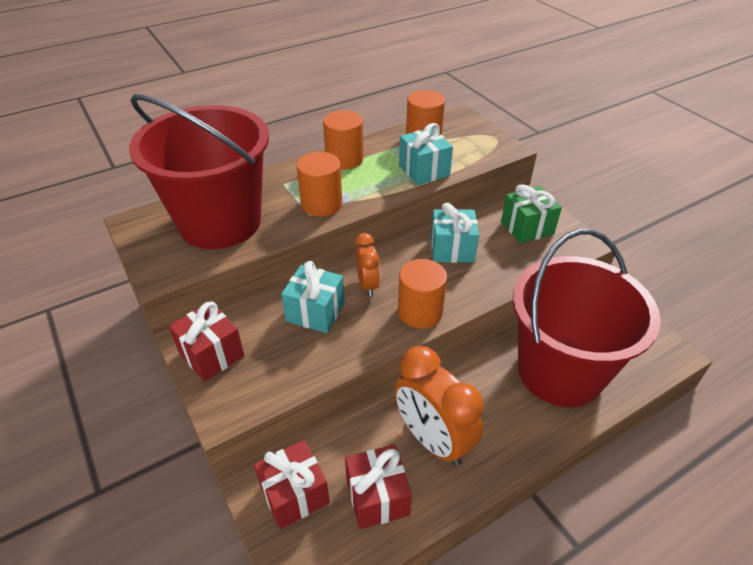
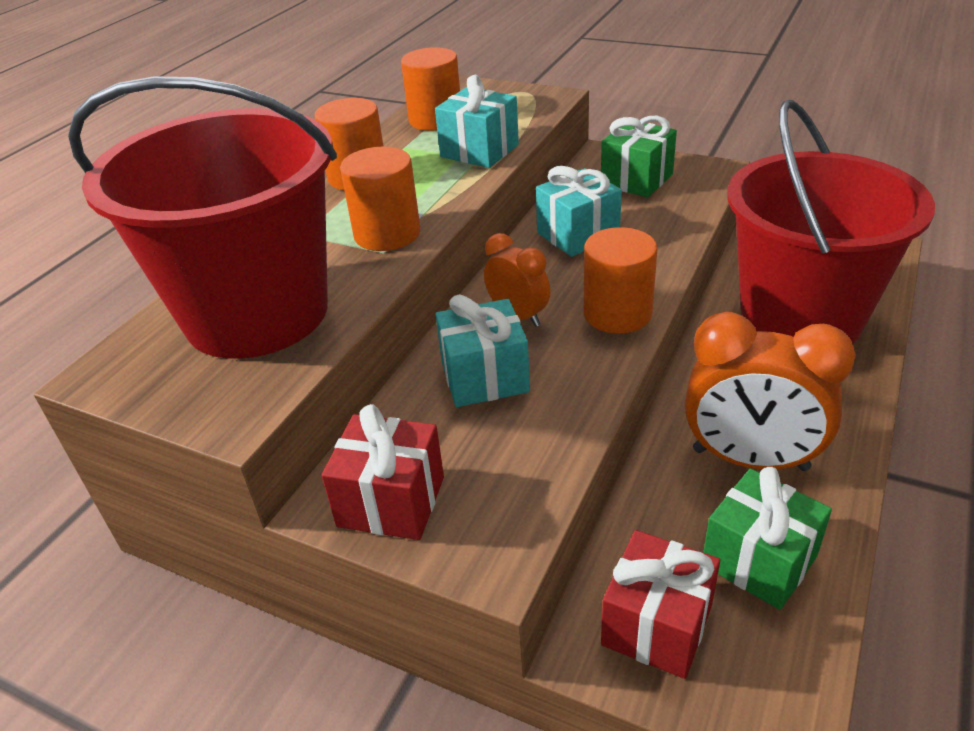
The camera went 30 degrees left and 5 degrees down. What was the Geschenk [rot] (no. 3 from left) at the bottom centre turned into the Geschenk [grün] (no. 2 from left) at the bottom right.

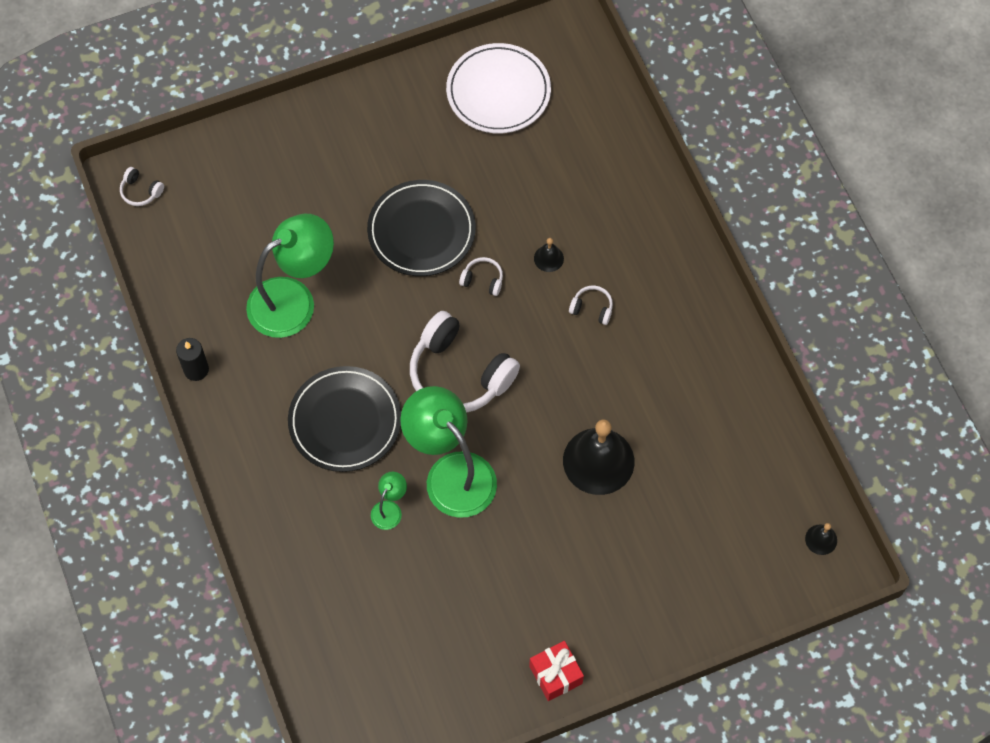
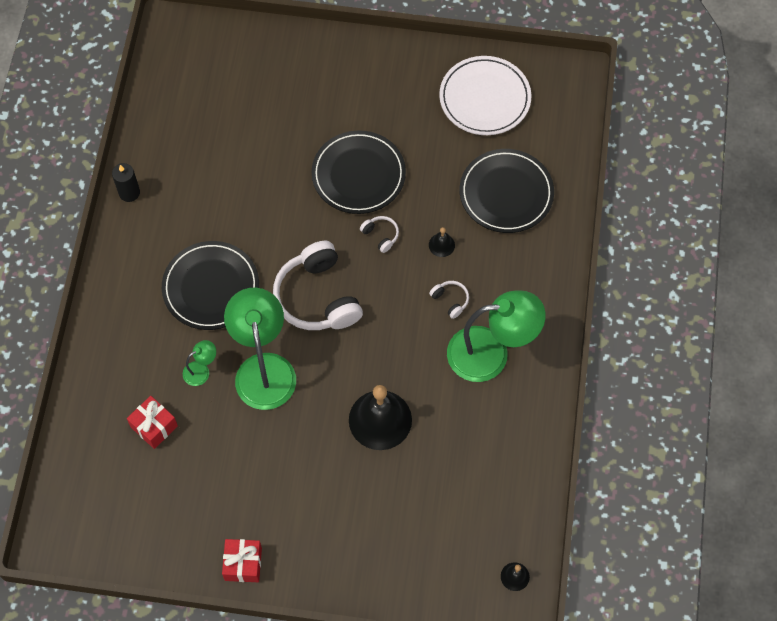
The camera went 30 degrees right and 0 degrees up. The second view lost the Kopfhörer [weiß] (no. 1 from left) at the top left. The Lampe [grün] (no. 1 from left in the first image) ended up elsewhere, having gone from the middle left to the centre. The second view gained the Teller [schwarz] (no. 3 from left) at the top centre. The second view gained the Geschenk [rot] (no. 1 from left) at the bottom left.

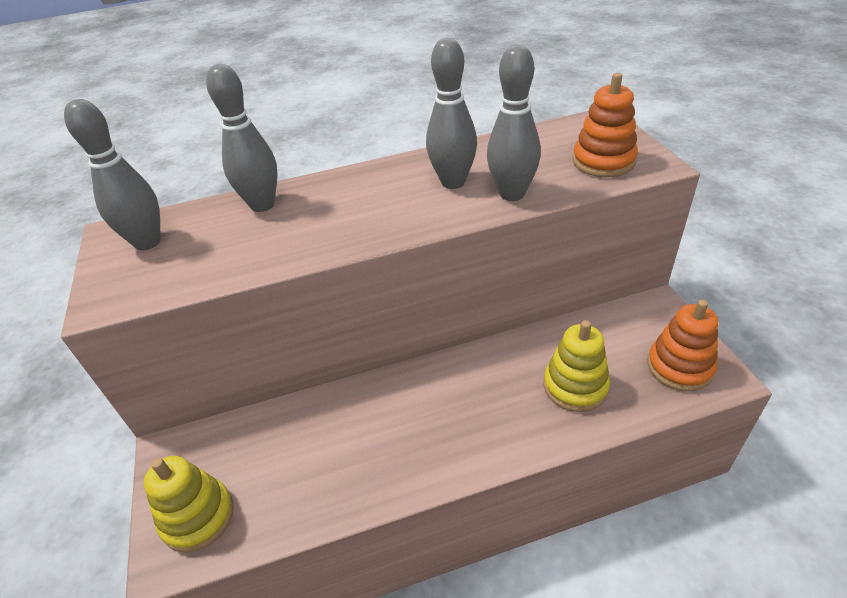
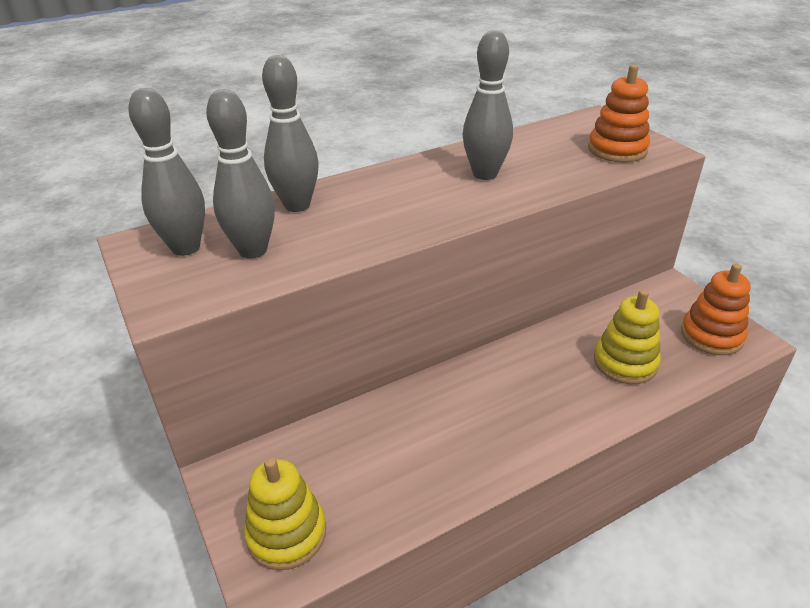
The camera went 15 degrees left and 5 degrees down. The Bowlingkegel [grau] (no. 4 from left in the first image) ended up elsewhere, having gone from the top centre to the top left.

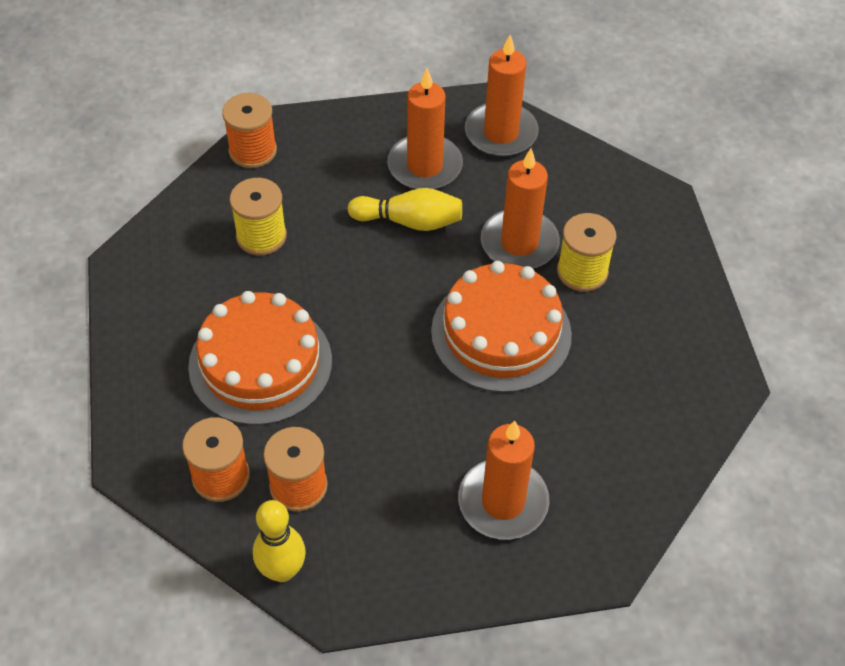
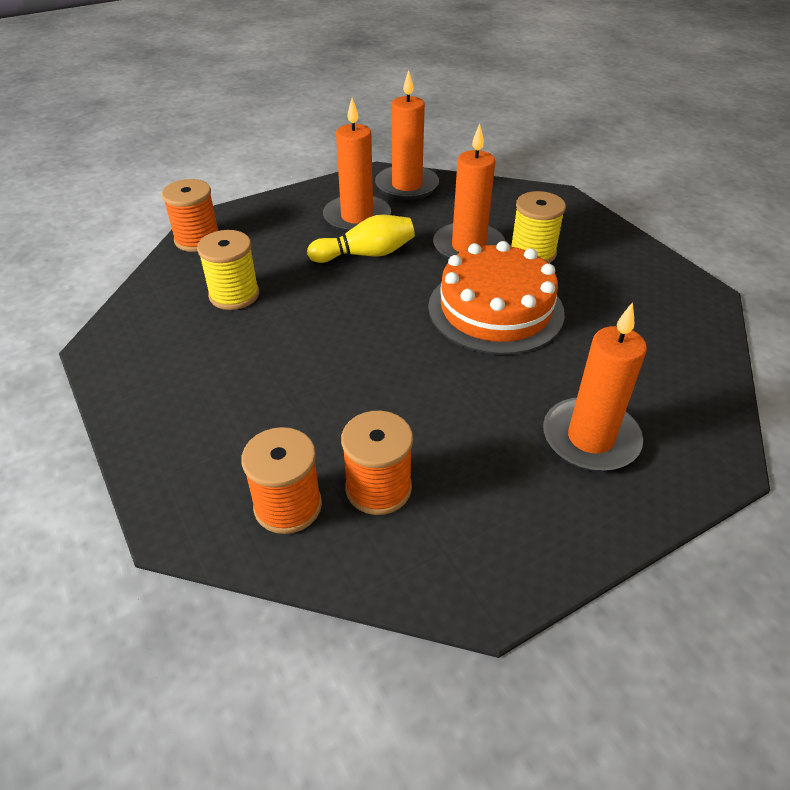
The camera went 20 degrees left and 10 degrees down. The second view lost the Kuchen [orange] (no. 1 from left) at the middle left. The second view lost the Bowlingkegel [gelb] (no. 1 from left) at the bottom left.

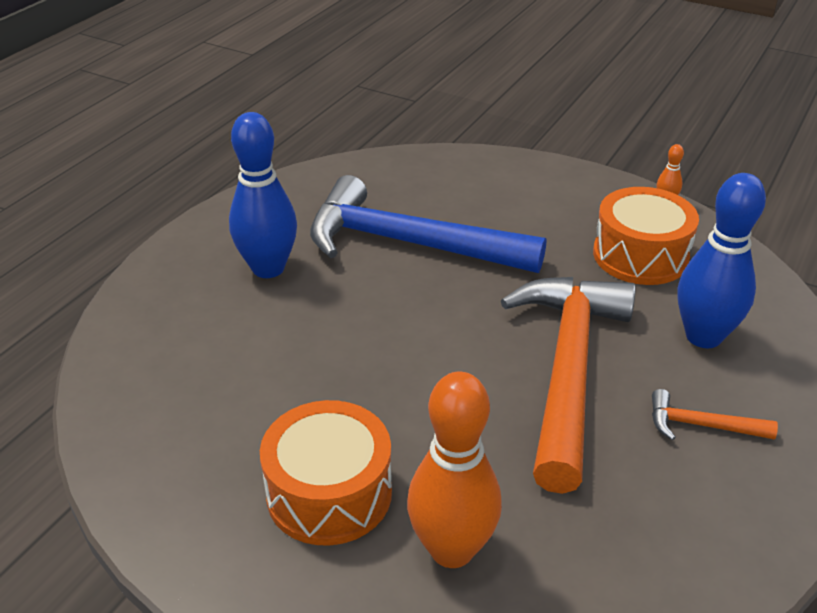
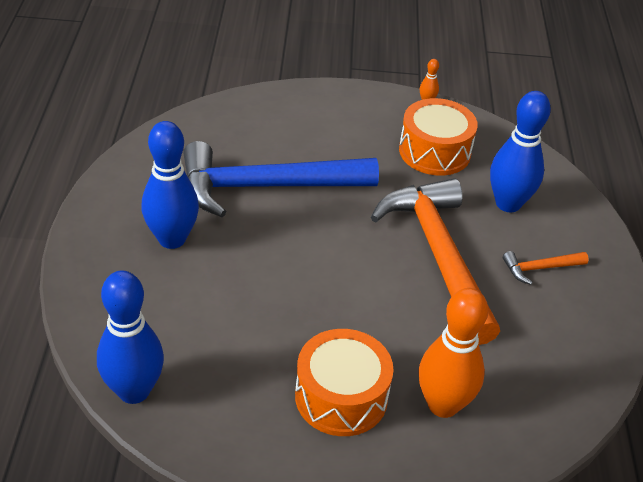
The camera went 30 degrees left and 5 degrees up. The second view gained the Bowlingkegel [blau] (no. 1 from left) at the bottom left.

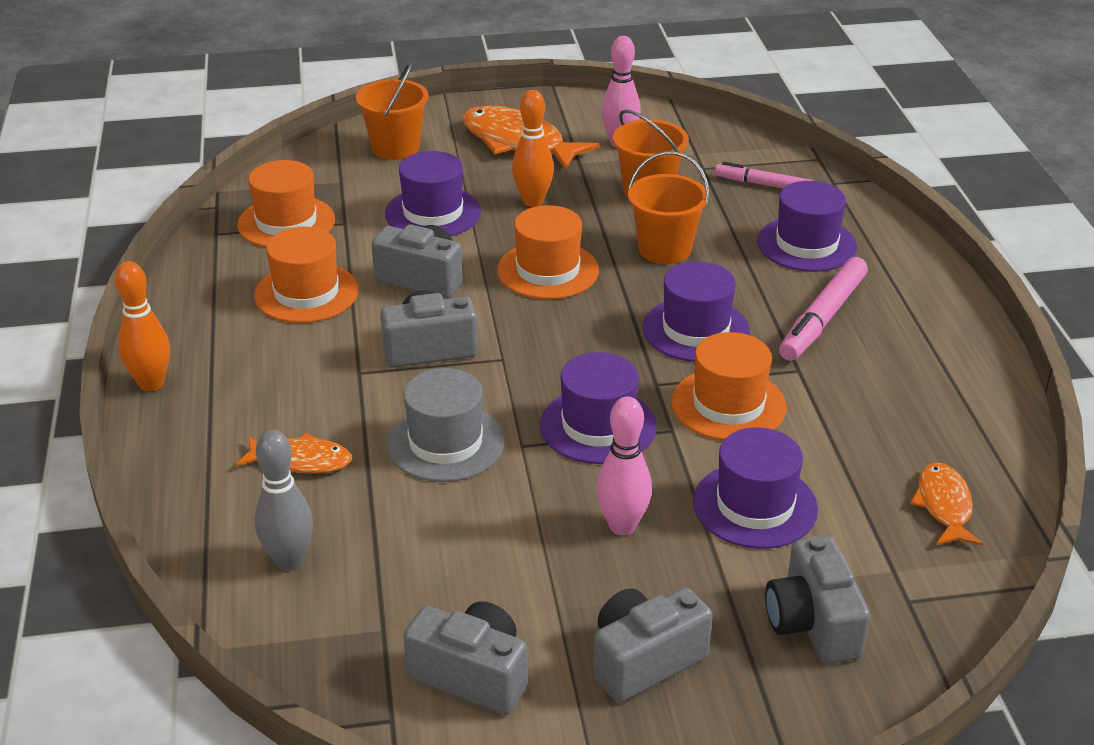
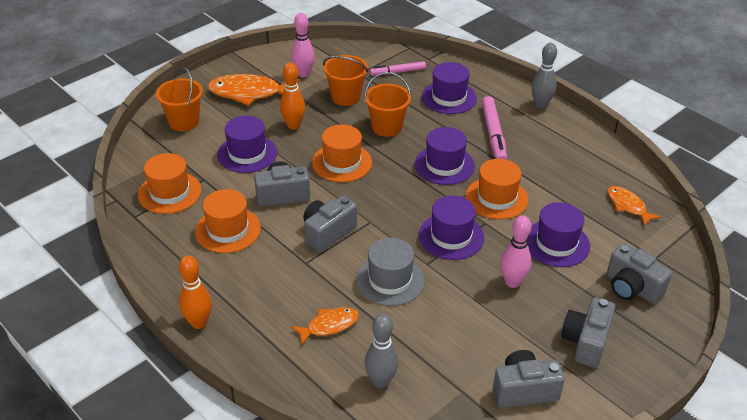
The camera went 35 degrees left and 5 degrees up. The second view gained the Bowlingkegel [grau] (no. 2 from left) at the top right.

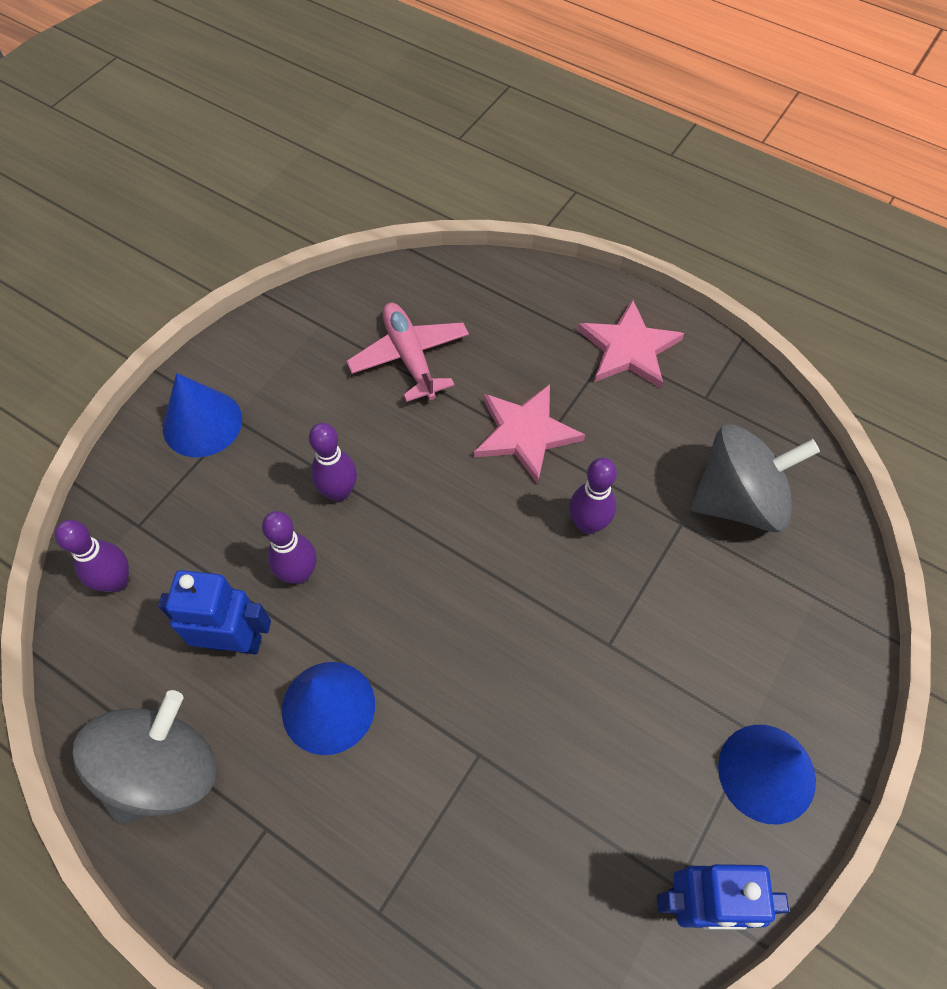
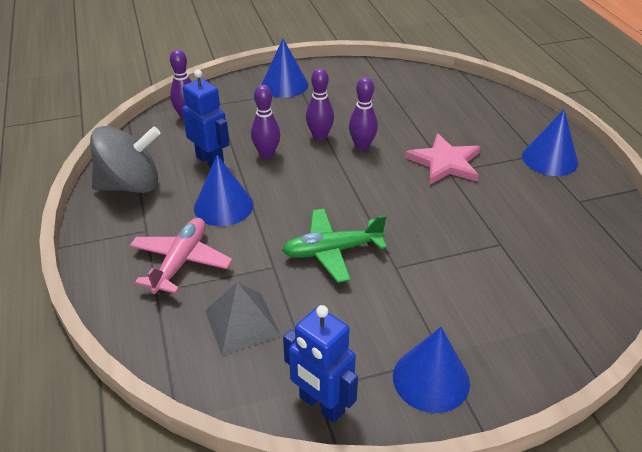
The camera went 40 degrees right and 20 degrees down. Where the Stern [rosa] (no. 2 from left) stood at the centre, the Kegel [blau] (no. 4 from left) came to stand at the top right. The Flugzeug [rosa] ended up elsewhere, having gone from the centre to the middle left. The second view lost the Kreisel [grau] (no. 2 from left) at the middle right. The Bowlingkegel [lila] (no. 4 from left) ended up elsewhere, having gone from the centre to the top centre. The second view gained the Flugzeug [grün] at the centre. The second view gained the Pyramide [grau] at the bottom centre.

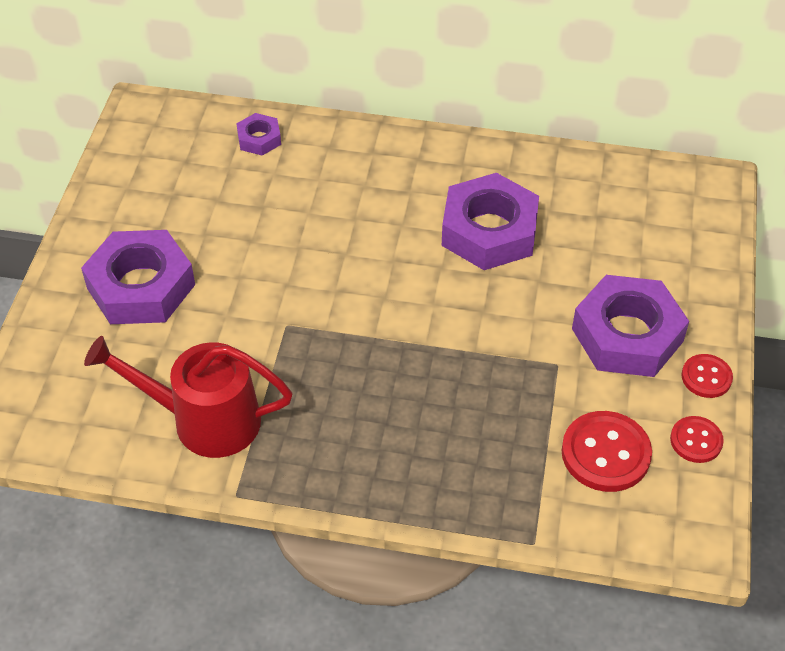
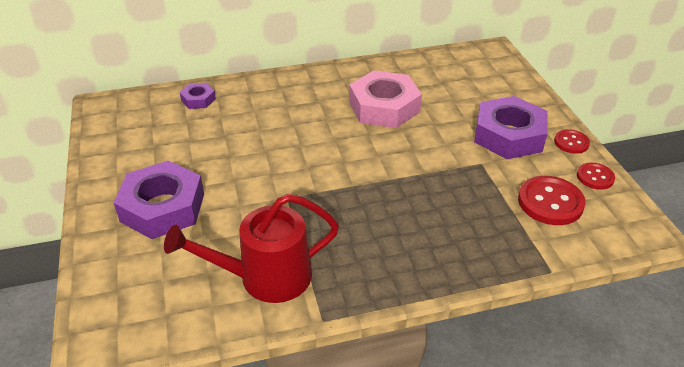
The camera went 25 degrees left and 10 degrees down. What was the Sechskantmutter [lila] (no. 3 from left) at the centre turned into the Sechskantmutter [rosa] at the top centre.

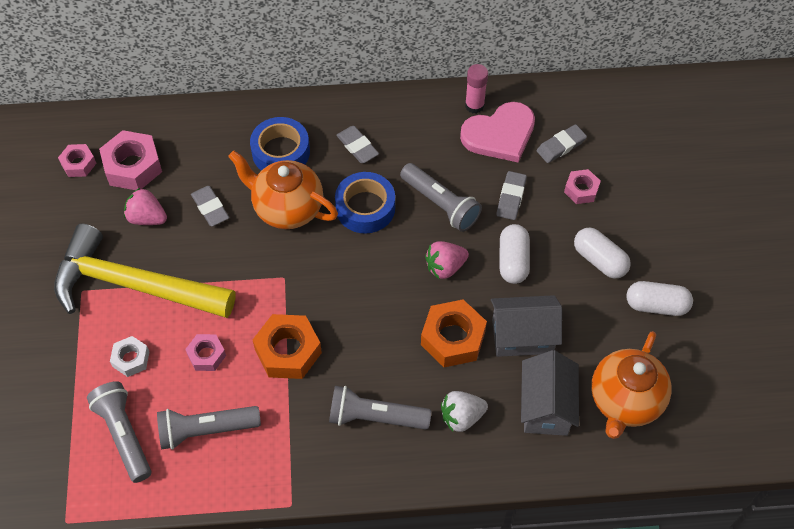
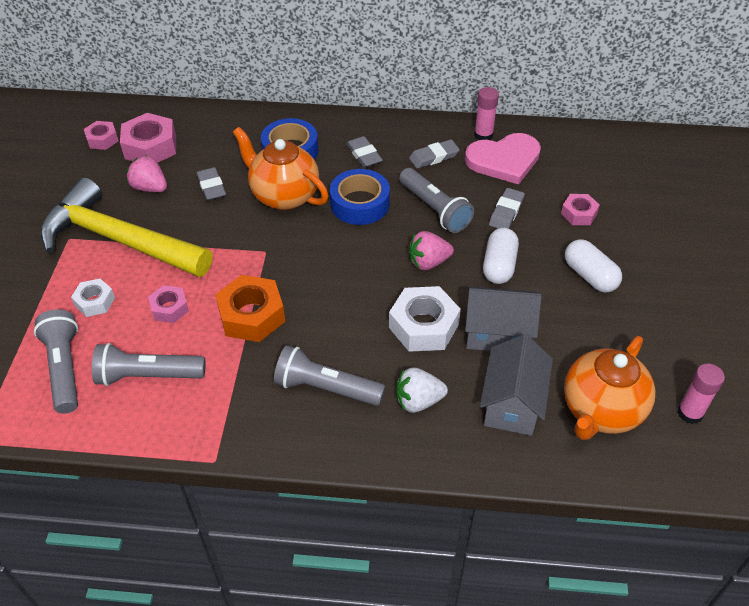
The camera went 10 degrees right and 10 degrees down. The Radiergummi [grau] (no. 4 from left in the first image) ended up elsewhere, having gone from the top right to the top centre. The second view lost the Kapsel [weiß] (no. 3 from left) at the middle right. What was the Sechskantmutter [orange] (no. 2 from left) at the centre turned into the Sechskantmutter [weiß] (no. 2 from left) at the centre. The second view gained the Klebestift [rosa] (no. 2 from left) at the middle right.

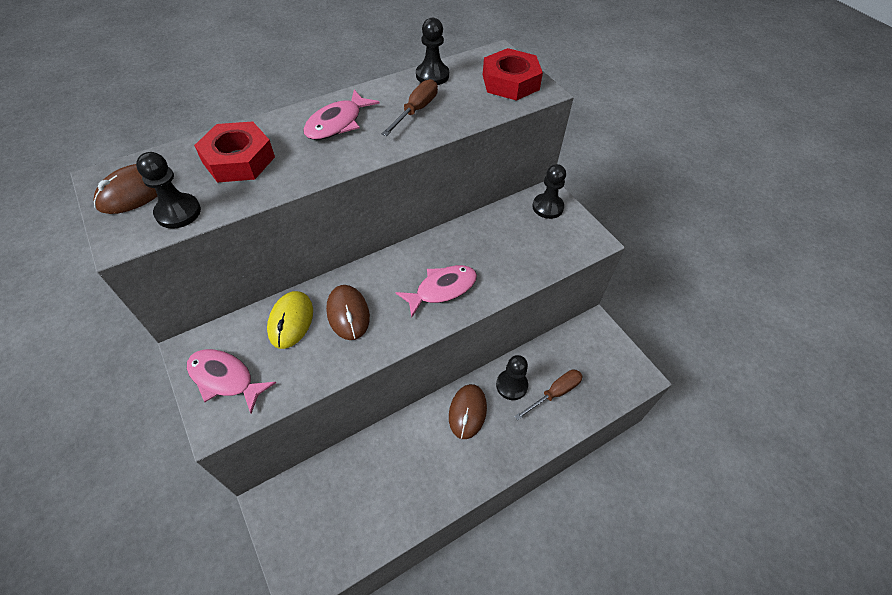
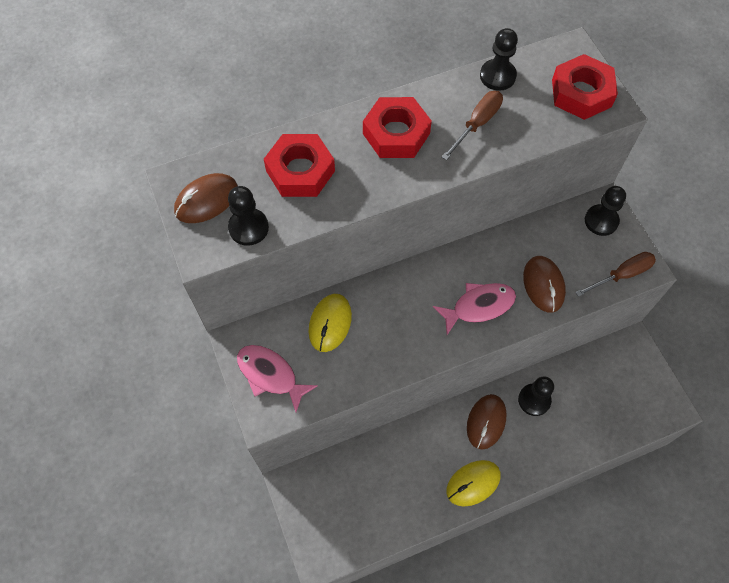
The camera went 10 degrees right and 10 degrees up. Where the Fisch [rosa] (no. 2 from left) stood at the top centre, the Sechskantmutter [rot] (no. 2 from left) came to stand at the top centre. The Computermaus [braun] (no. 2 from left in the first image) ended up elsewhere, having gone from the centre to the middle right. The Schraubenzieher [braun] (no. 2 from left) ended up elsewhere, having gone from the centre to the middle right. The second view gained the Computermaus [gelb] (no. 2 from left) at the bottom centre.

